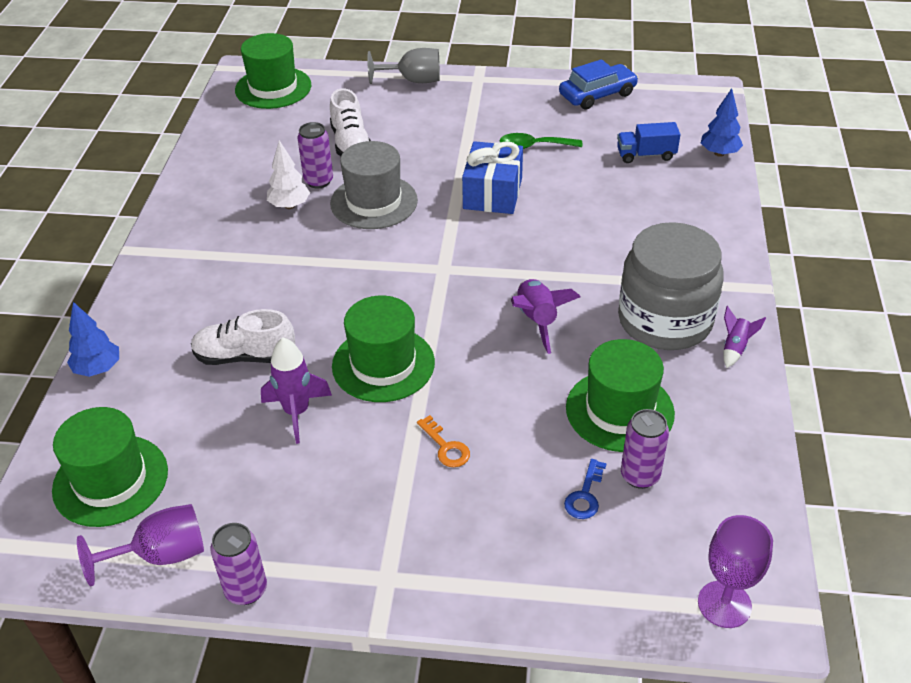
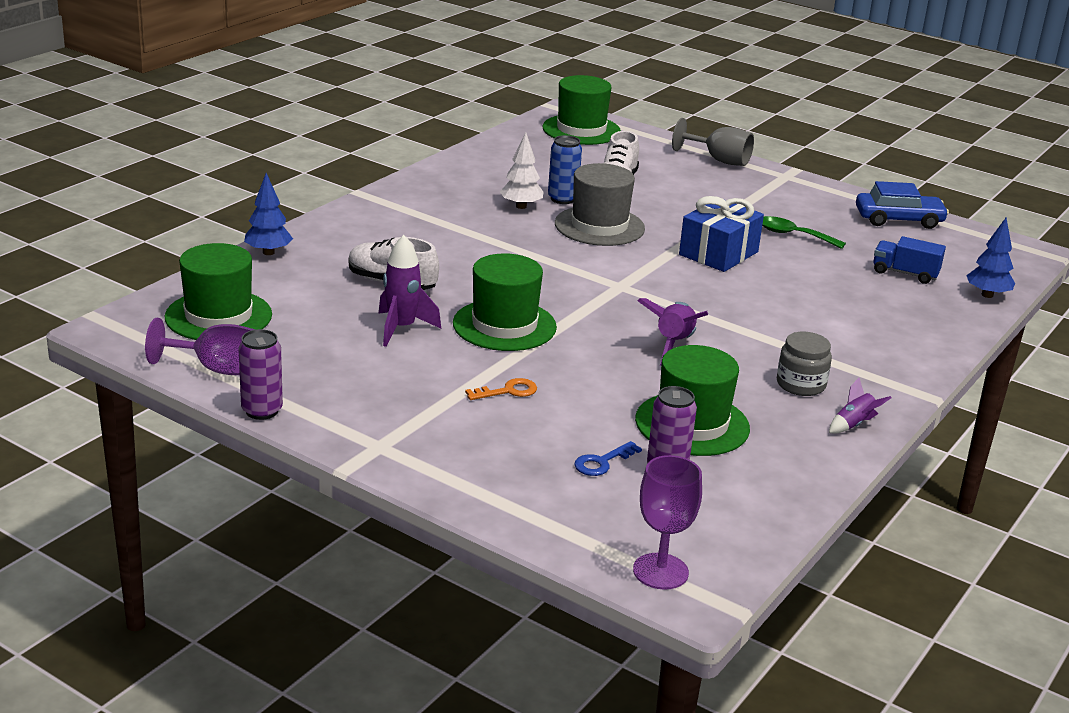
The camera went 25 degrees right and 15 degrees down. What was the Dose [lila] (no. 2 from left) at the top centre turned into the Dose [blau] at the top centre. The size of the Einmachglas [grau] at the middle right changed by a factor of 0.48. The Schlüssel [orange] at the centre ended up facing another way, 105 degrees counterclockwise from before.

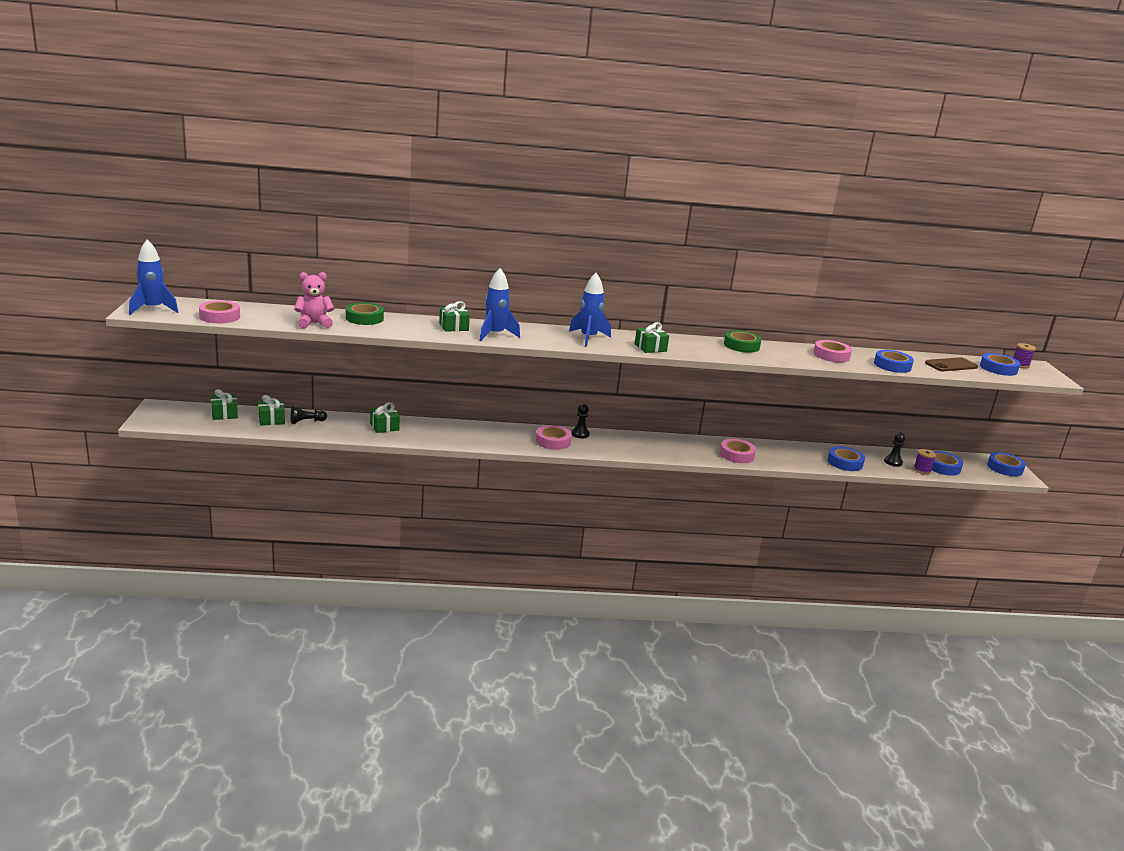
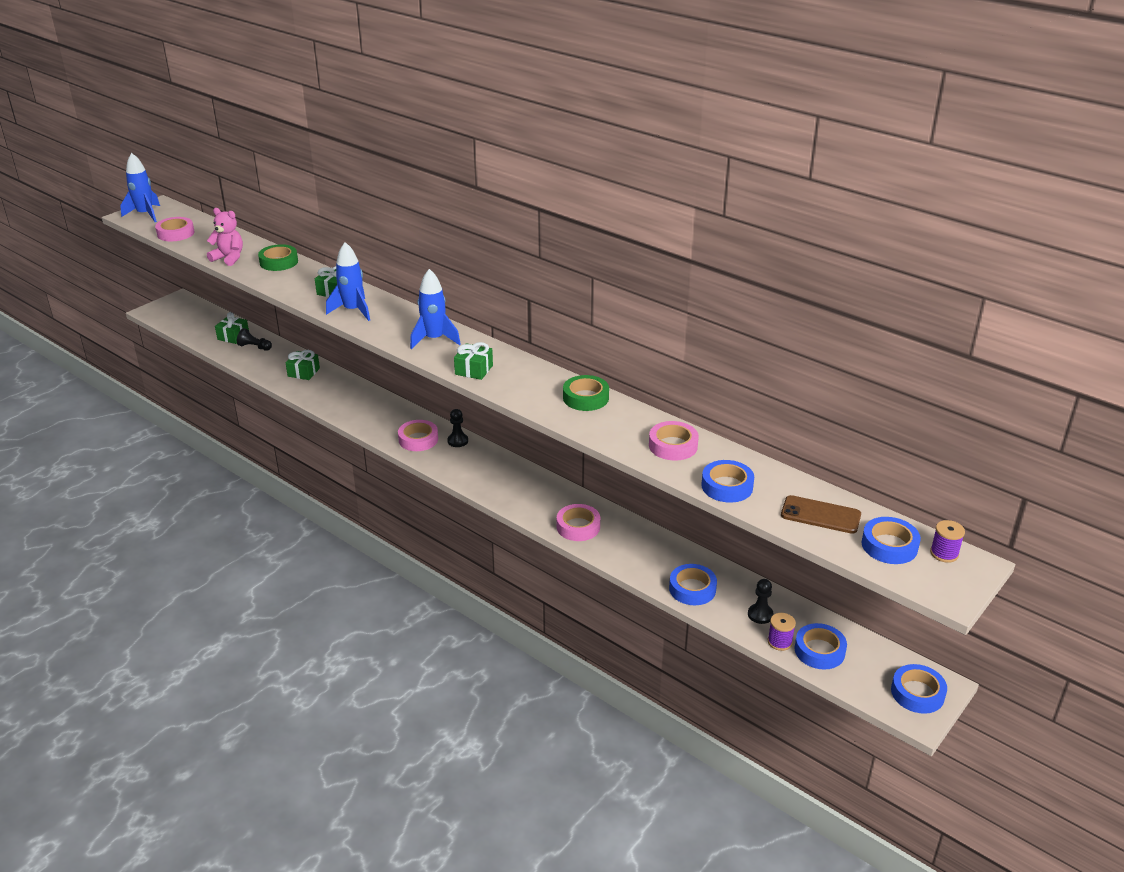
The camera went 45 degrees right and 10 degrees up. The second view lost the Geschenk [grün] (no. 1 from left) at the middle left.

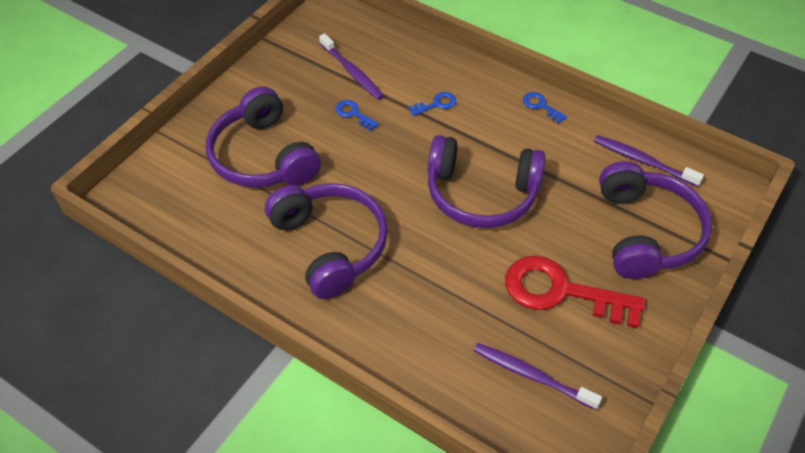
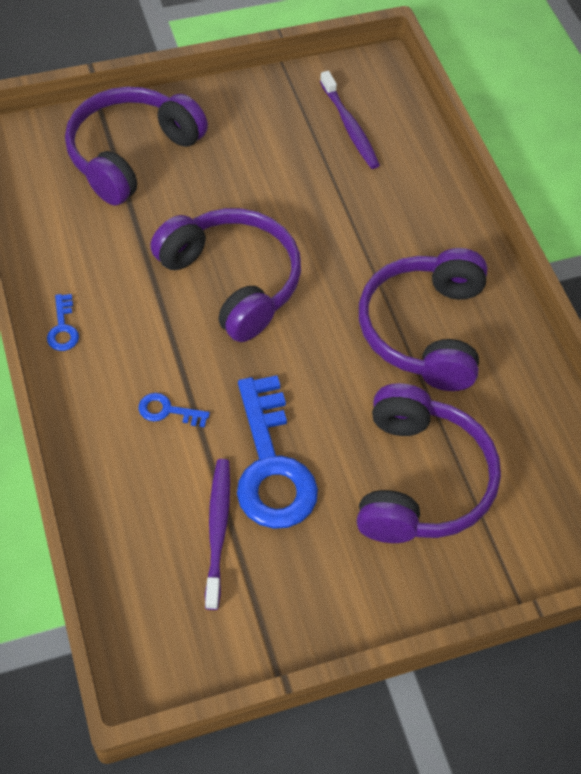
The camera went 145 degrees left and 5 degrees up. The size of the Schlüssel [blau] (no. 1 from left in the first image) at the top centre changed by a factor of 2.36. The second view lost the Zahnbürste [lila] (no. 3 from left) at the middle right. The second view lost the Schlüssel [rot] at the middle right.

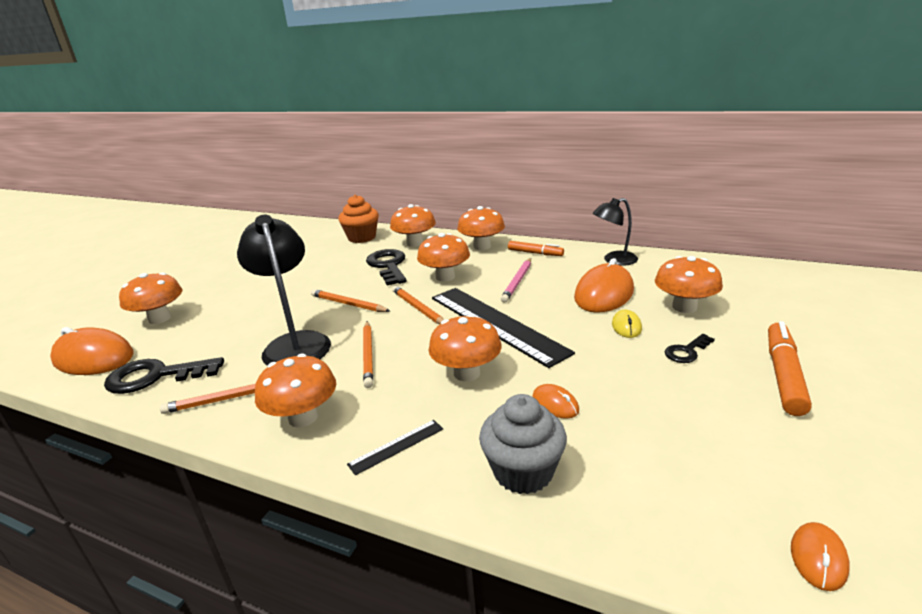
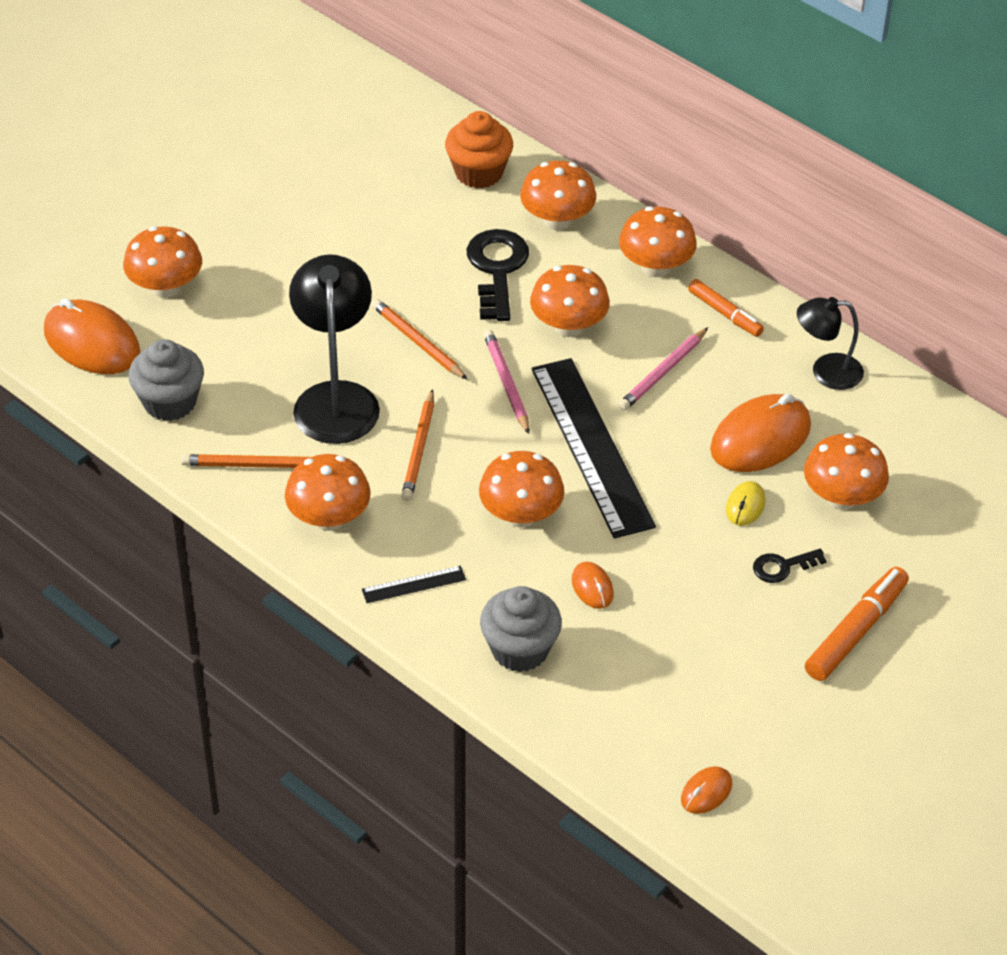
The camera went 15 degrees right and 20 degrees up. What was the Bleistift [orange] (no. 4 from left) at the centre turned into the Bleistift [rosa] (no. 1 from left) at the centre. Where the Schlüssel [schwarz] (no. 1 from left) stood at the middle left, the Muffin [grau] (no. 1 from left) came to stand at the middle left.

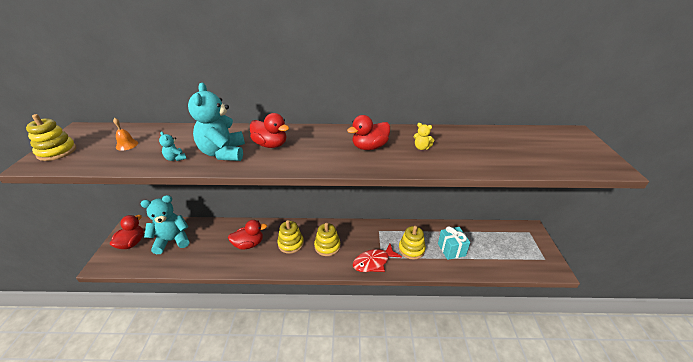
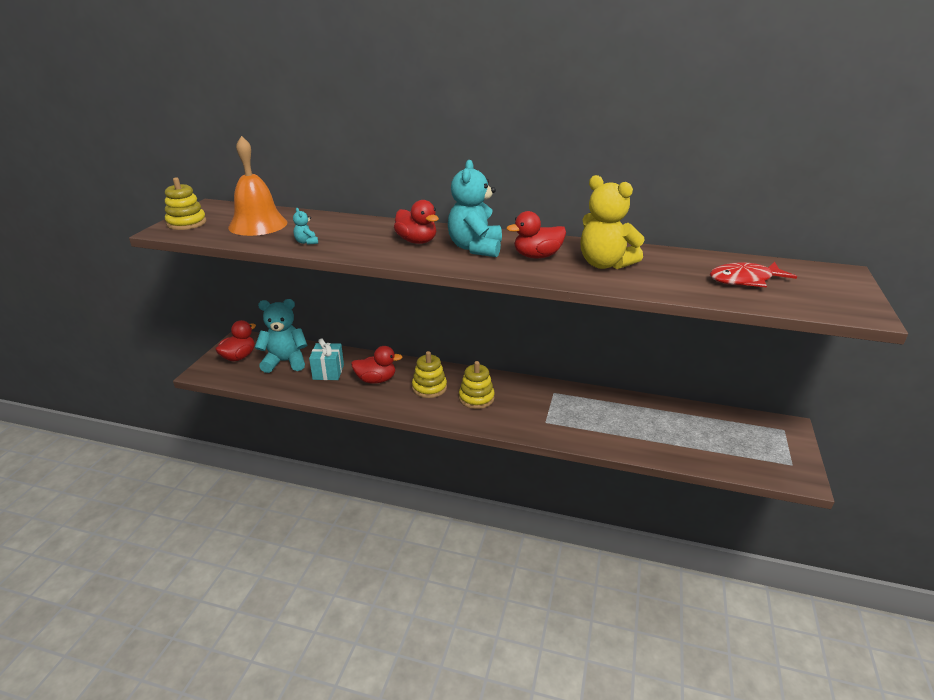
The camera went 15 degrees right and 5 degrees down. The Teddybär [türkis] (no. 3 from left) ended up elsewhere, having gone from the middle left to the top centre. The size of the Glocke [orange] at the middle left changed by a factor of 2.44. The size of the Teddybär [gelb] at the centre changed by a factor of 2.38. The second view lost the Stapelspielzeug [gelb] (no. 4 from left) at the bottom centre. The Geschenk [türkis] ended up elsewhere, having gone from the bottom centre to the centre. The Fisch [rot] ended up elsewhere, having gone from the bottom centre to the middle right.

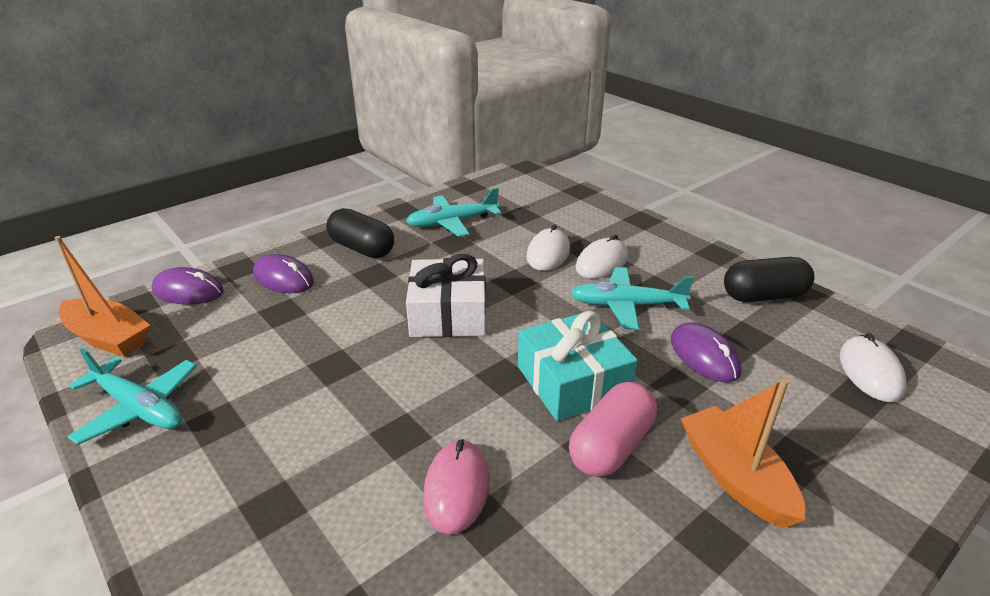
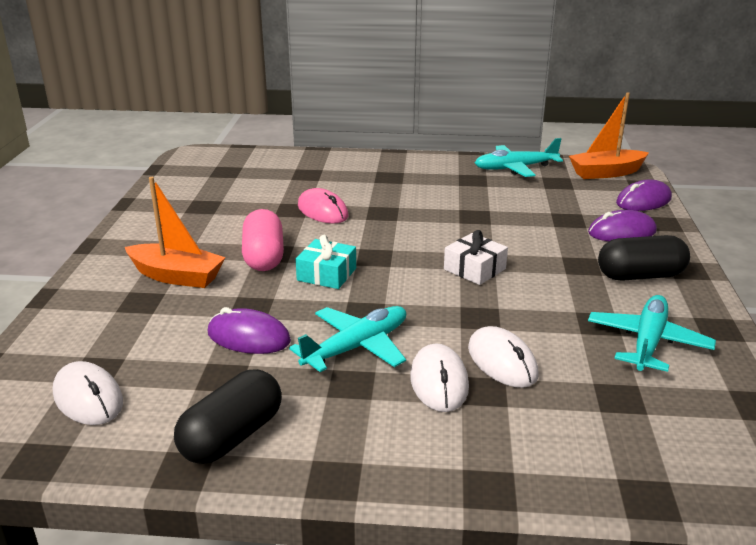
The camera went 135 degrees right and 5 degrees down. The size of the Geschenk [weiß] at the centre changed by a factor of 0.62. The size of the Geschenk [türkis] at the centre changed by a factor of 0.62.

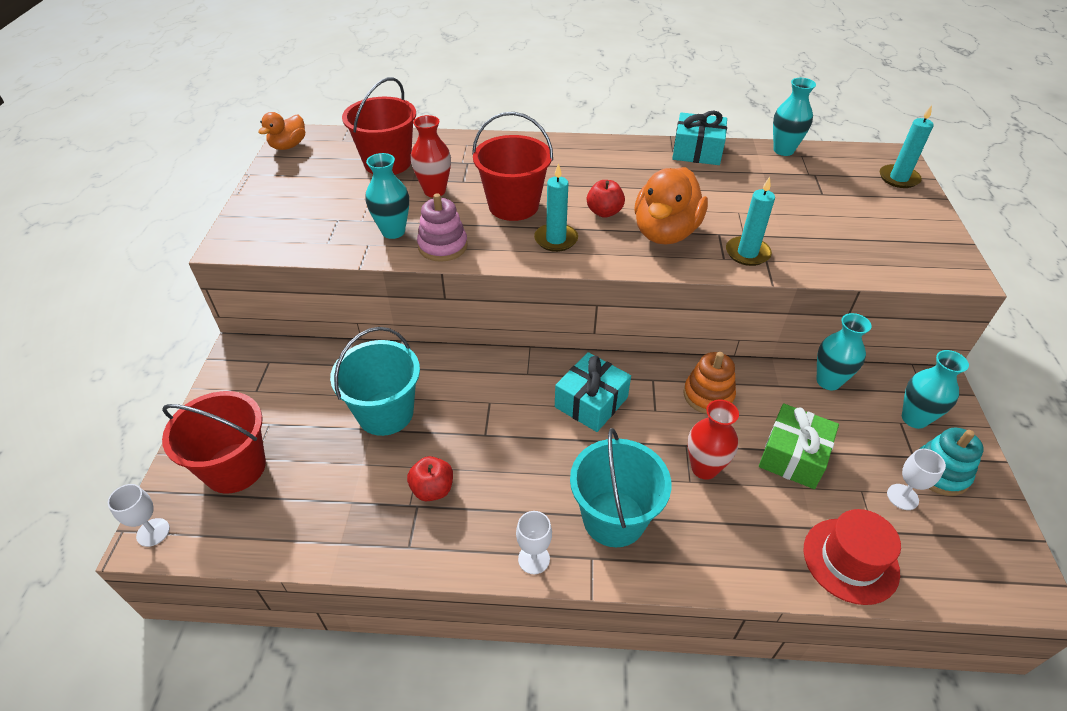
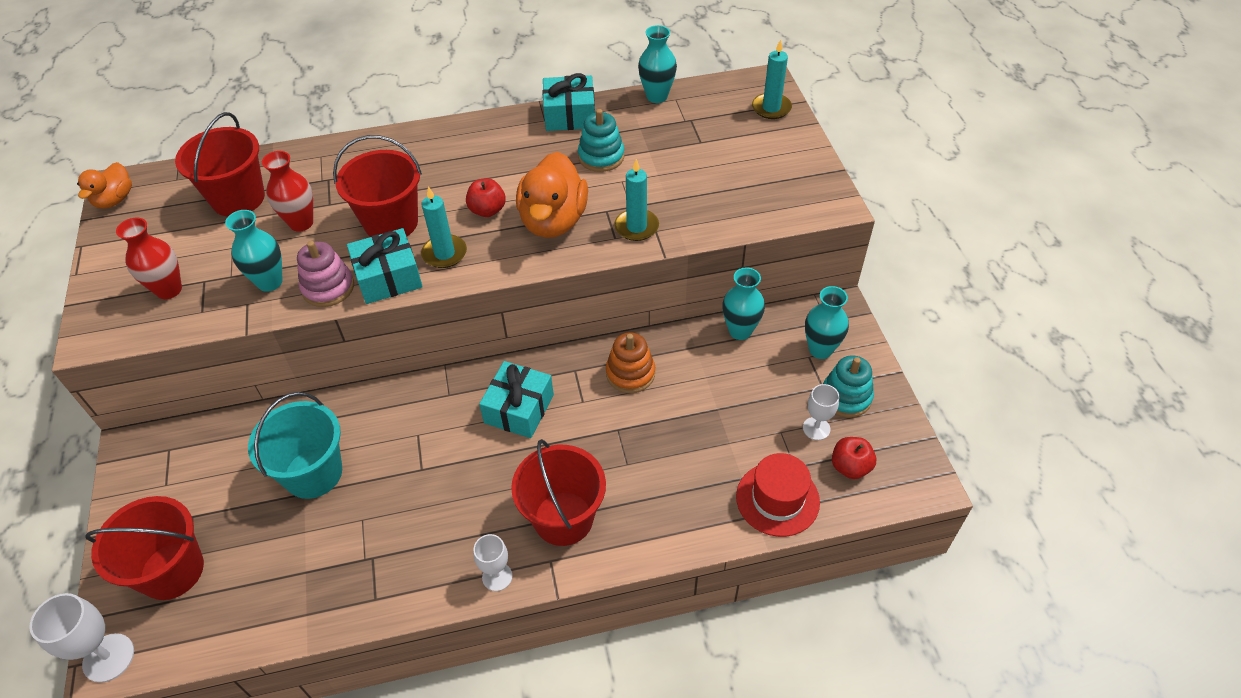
The camera went 15 degrees left and 5 degrees up. The Vase [rot] (no. 2 from left in the first image) ended up elsewhere, having gone from the middle right to the middle left. The second view lost the Geschenk [grün] at the middle right. What was the Eimer [türkis] (no. 2 from left) at the bottom centre turned into the Eimer [rot] (no. 4 from left) at the bottom centre. The Apfel [rot] (no. 1 from left in the first image) ended up elsewhere, having gone from the bottom centre to the middle right. The size of the Kelch [weiß] (no. 1 from left) at the bottom left changed by a factor of 1.54. The second view gained the Stapelspielzeug [türkis] (no. 1 from left) at the top centre. The second view gained the Geschenk [türkis] (no. 1 from left) at the middle left.

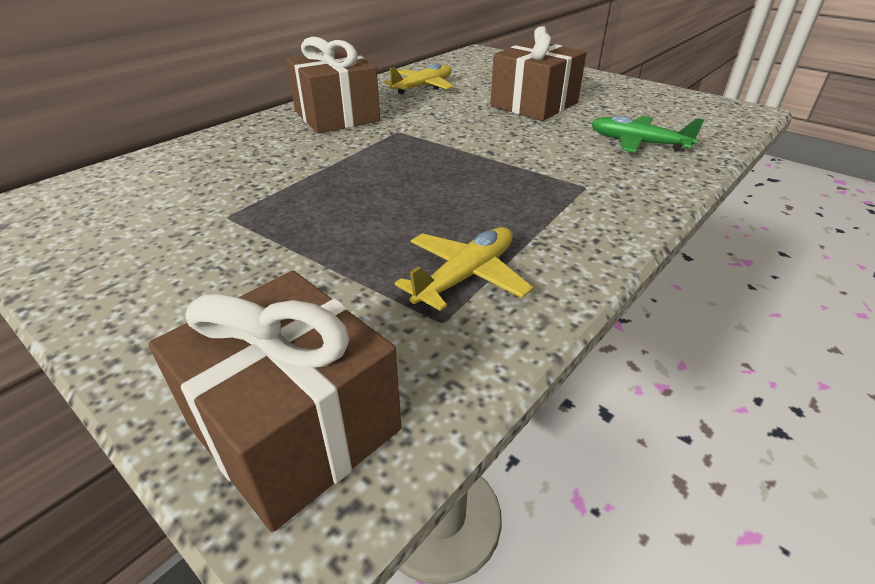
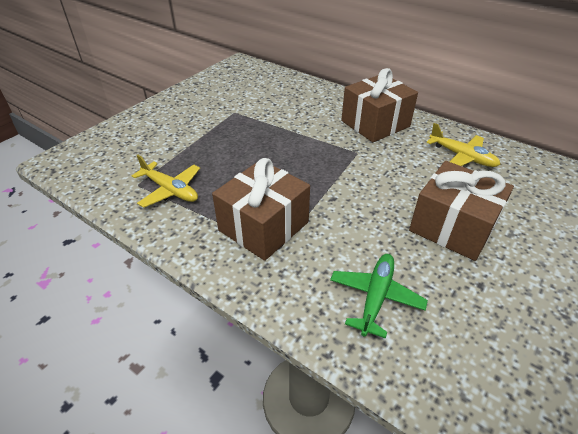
The camera went 85 degrees right and 5 degrees up. The Geschenk [braun] (no. 1 from left) ended up elsewhere, having gone from the bottom left to the centre.

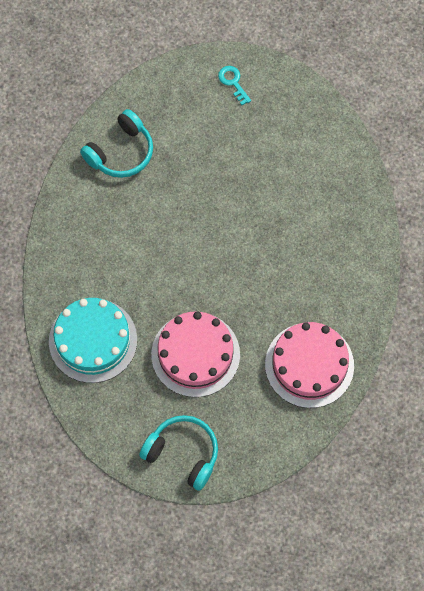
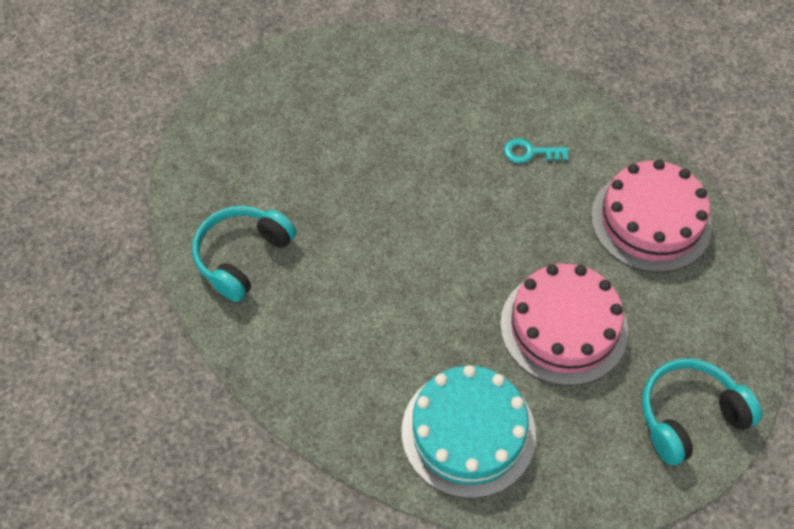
The camera went 55 degrees left and 10 degrees down. The Schlüssel [türkis] ended up elsewhere, having gone from the top centre to the top right. The Kopfhörer [türkis] (no. 1 from left) at the top left ended up facing another way, 135 degrees counterclockwise from before.

